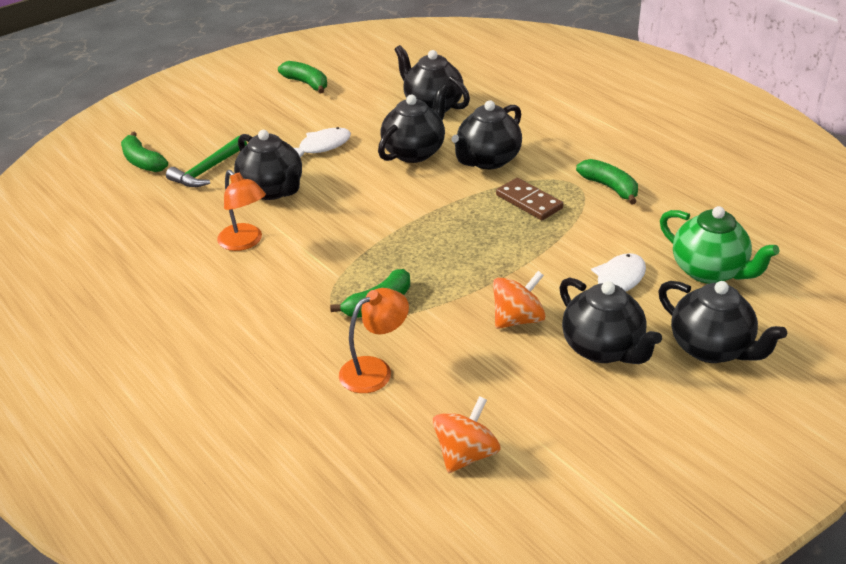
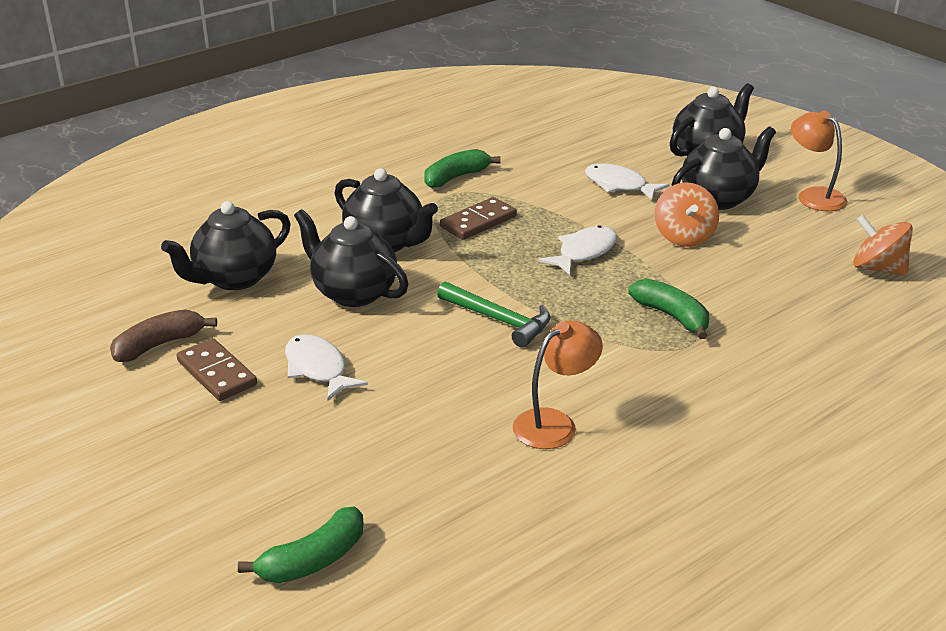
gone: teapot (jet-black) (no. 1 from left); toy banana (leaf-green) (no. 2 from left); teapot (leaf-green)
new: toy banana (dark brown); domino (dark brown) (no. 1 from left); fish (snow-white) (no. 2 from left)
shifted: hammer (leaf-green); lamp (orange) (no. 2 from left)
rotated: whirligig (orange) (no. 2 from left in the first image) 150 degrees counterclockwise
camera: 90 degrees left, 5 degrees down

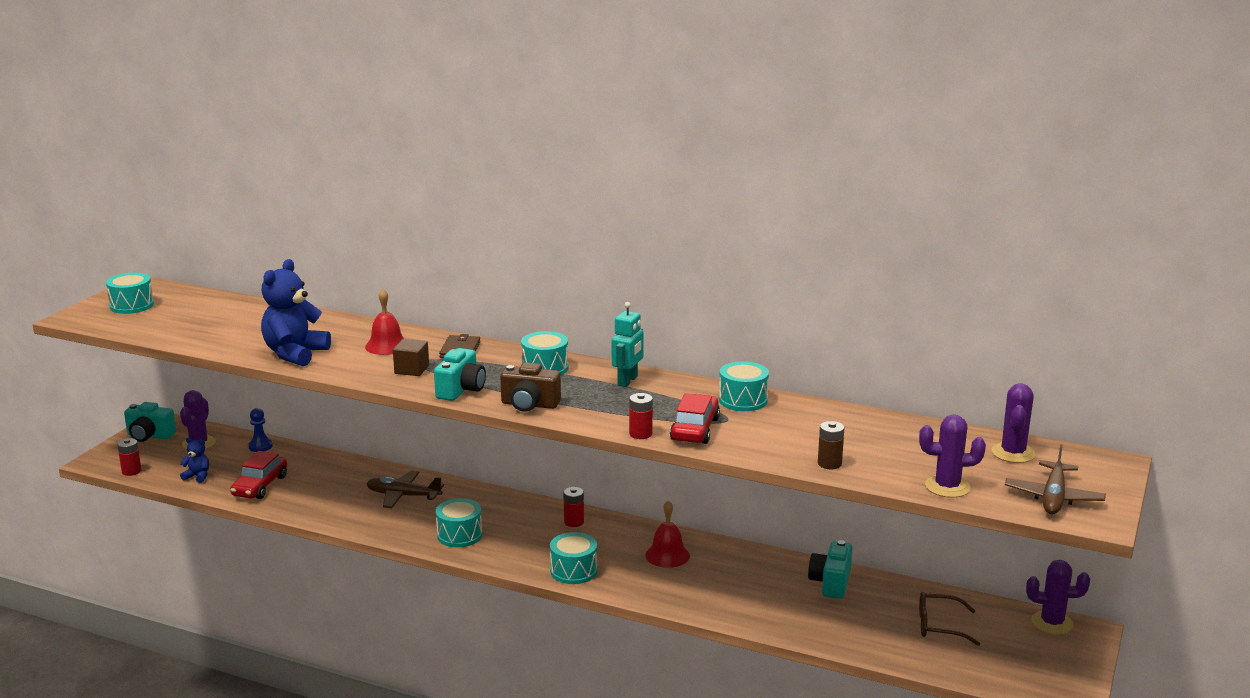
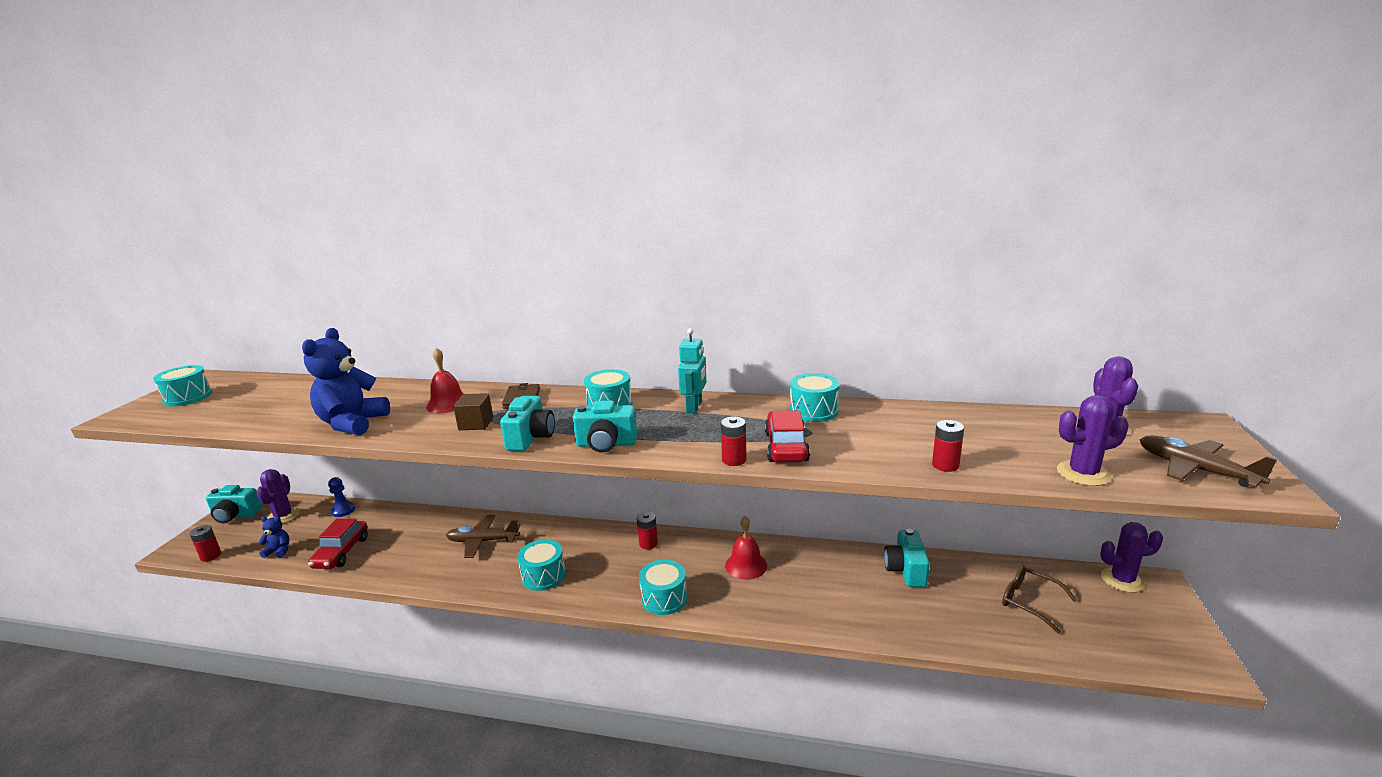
repainted: camera (dark brown) to camera (turquoise) (no. 3 from left); battery (dark brown) to battery (crimson) (no. 4 from left)
rotated: eyeglasses (dark brown) 45 degrees clockwise; plane (dark brown) (no. 2 from left) 135 degrees clockwise
camera: 10 degrees left, 0 degrees up

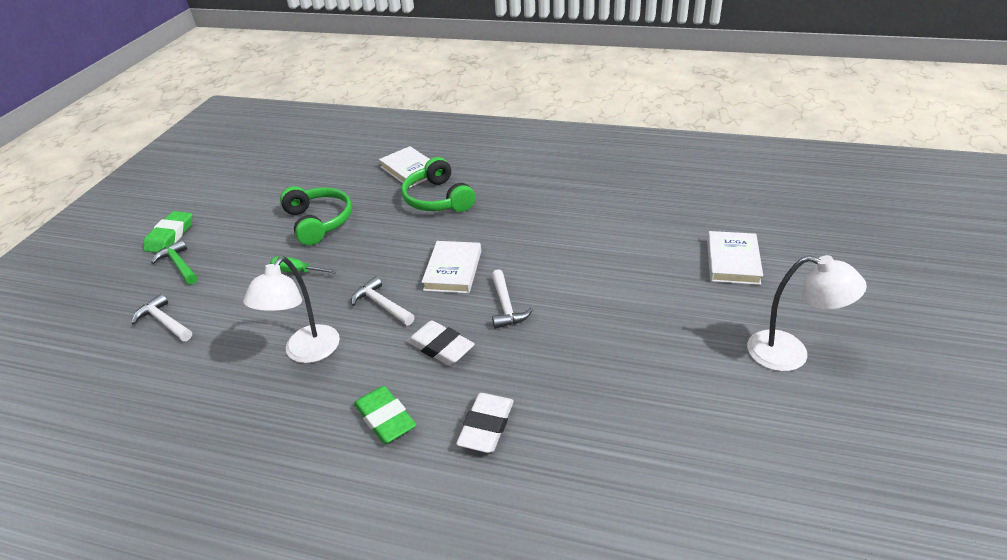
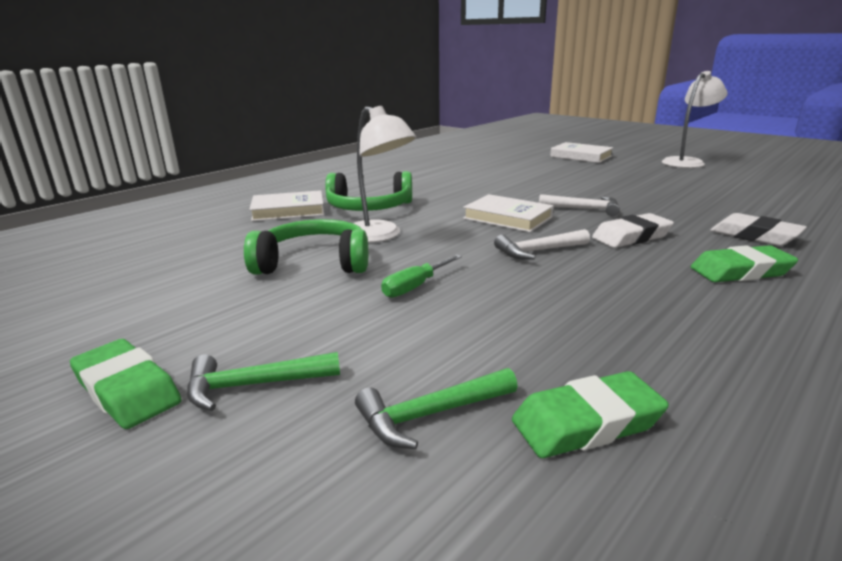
new: gum eraser (leaf-green) (no. 2 from left)
shifted: lamp (snow-white) (no. 1 from left)
repainted: hammer (snow-white) (no. 1 from left) to hammer (leaf-green) (no. 2 from left)
camera: 65 degrees left, 15 degrees down

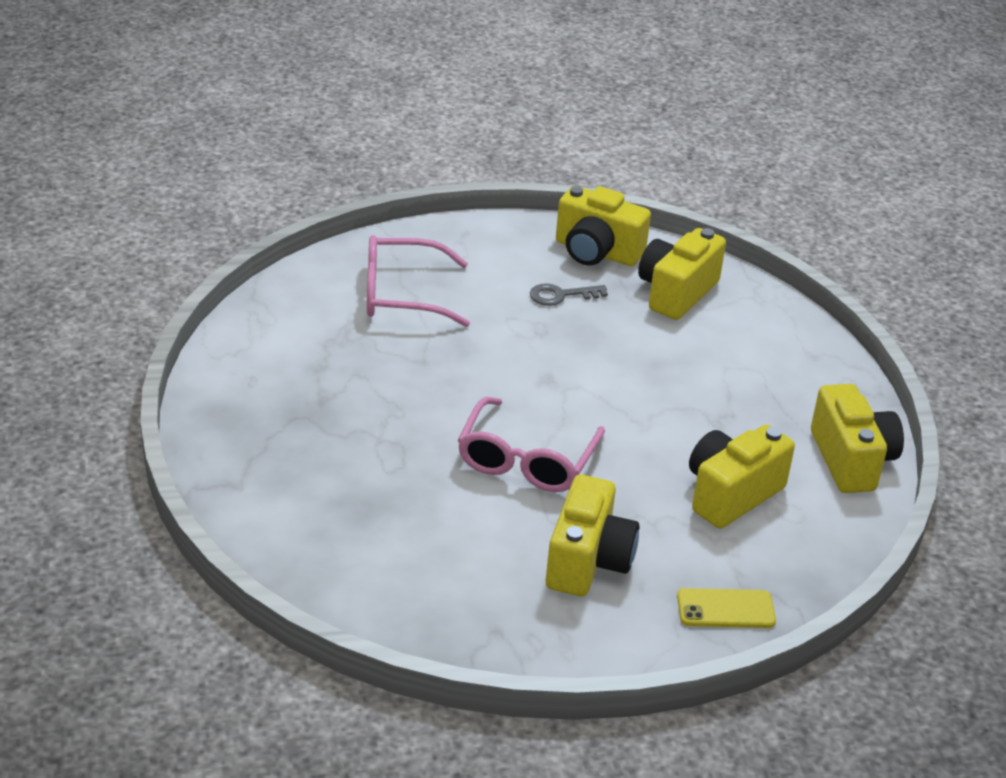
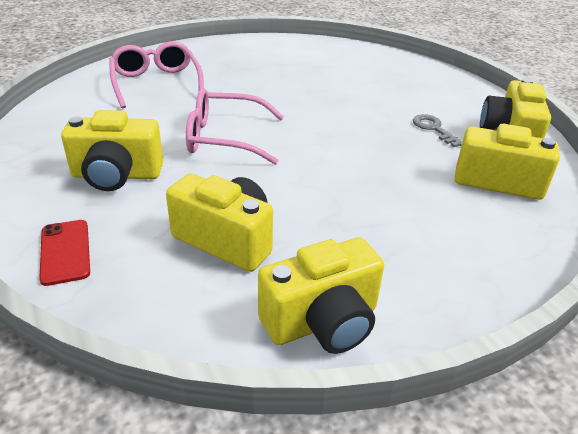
shifted: eyeglasses (pink) (no. 1 from left)
repainted: mobile phone (yellow) to mobile phone (crimson)
camera: 75 degrees right, 0 degrees up

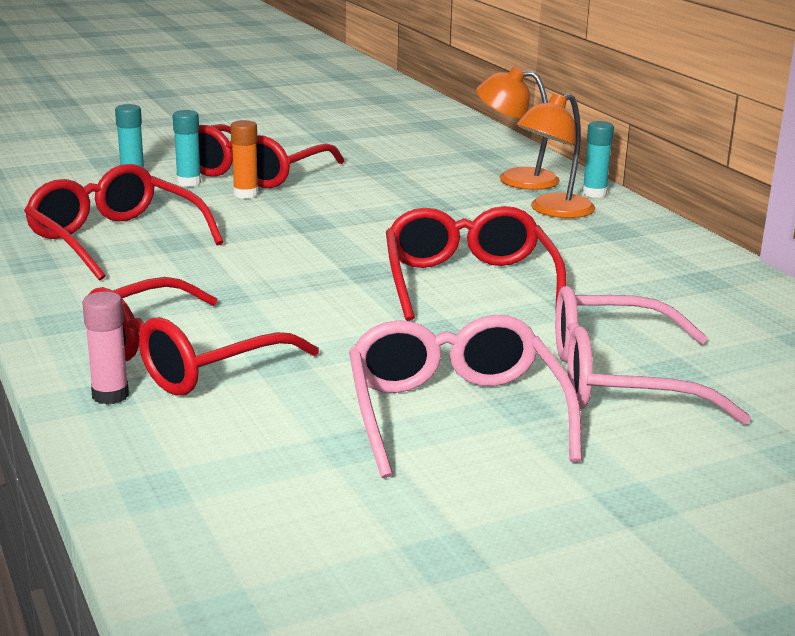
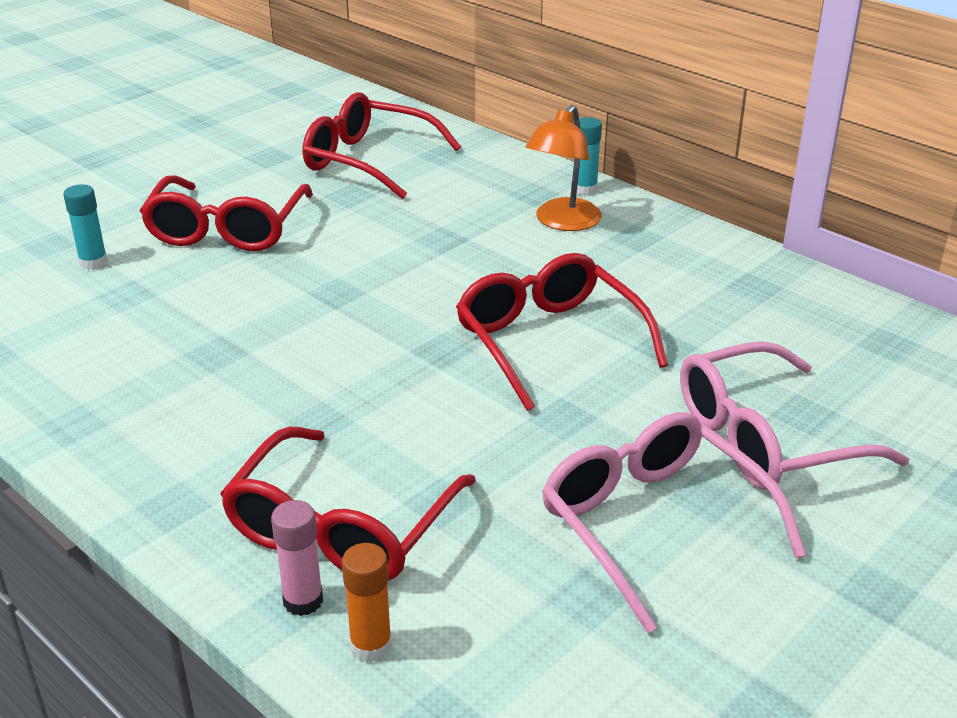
gone: stick of glue (turquoise) (no. 2 from left); lamp (orange) (no. 1 from left)
shifted: eyeglasses (crimson) (no. 1 from left in the first image) to eyeglasses (crimson) (no. 3 from left); stick of glue (orange)
camera: 20 degrees left, 10 degrees up

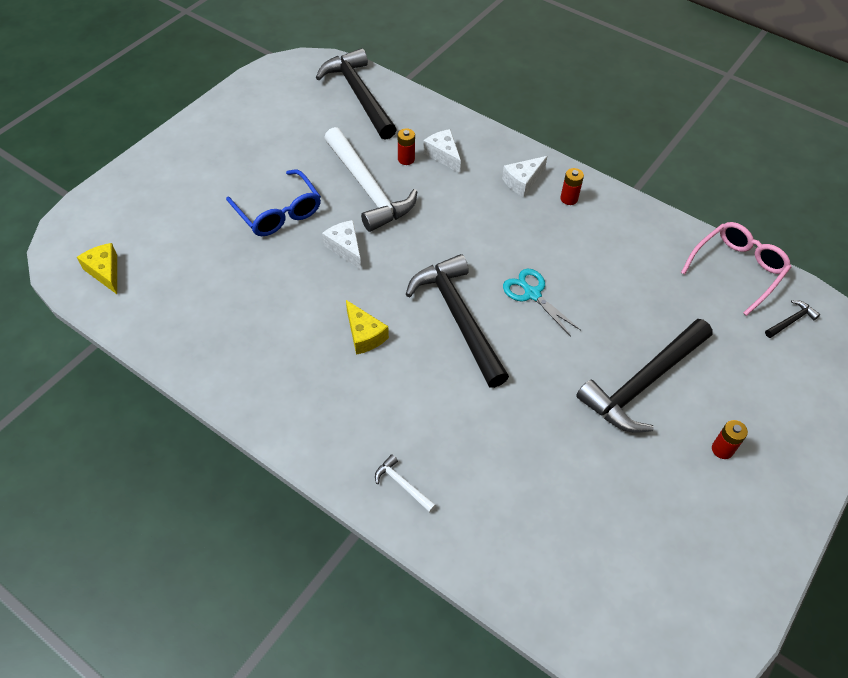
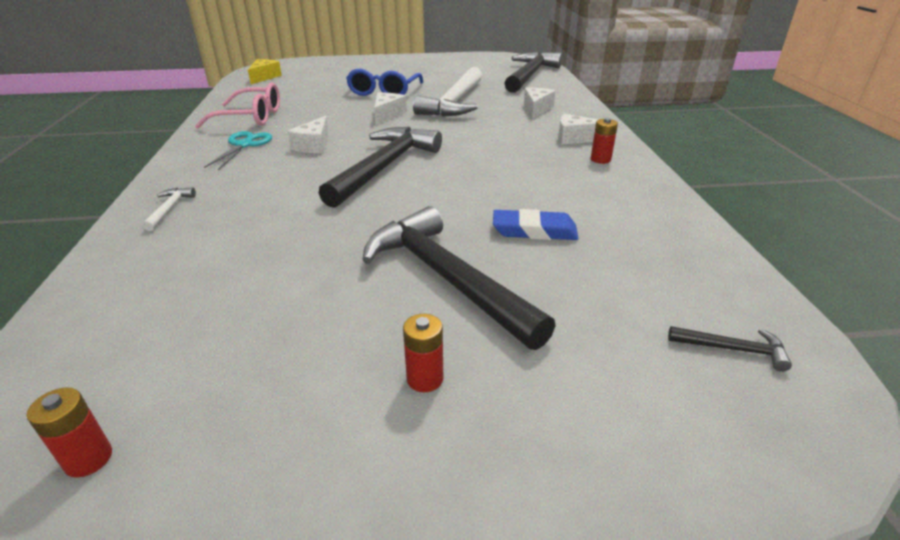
new: gum eraser (royal blue)
shifted: battery (crimson) (no. 1 from left); pair of scissors (turquoise); eyeglasses (pink)
repainted: cheese (yellow) (no. 2 from left) to cheese (snow-white) (no. 1 from left)
rotated: hammer (jet-black) (no. 3 from left in the first image) 45 degrees clockwise
camera: 50 degrees right, 20 degrees down

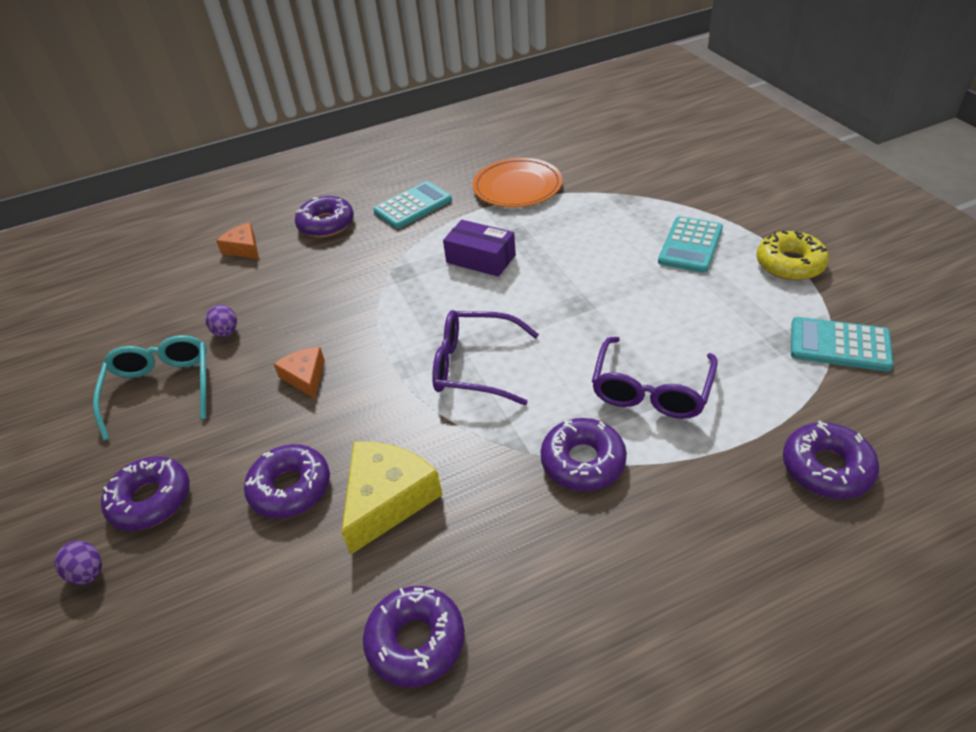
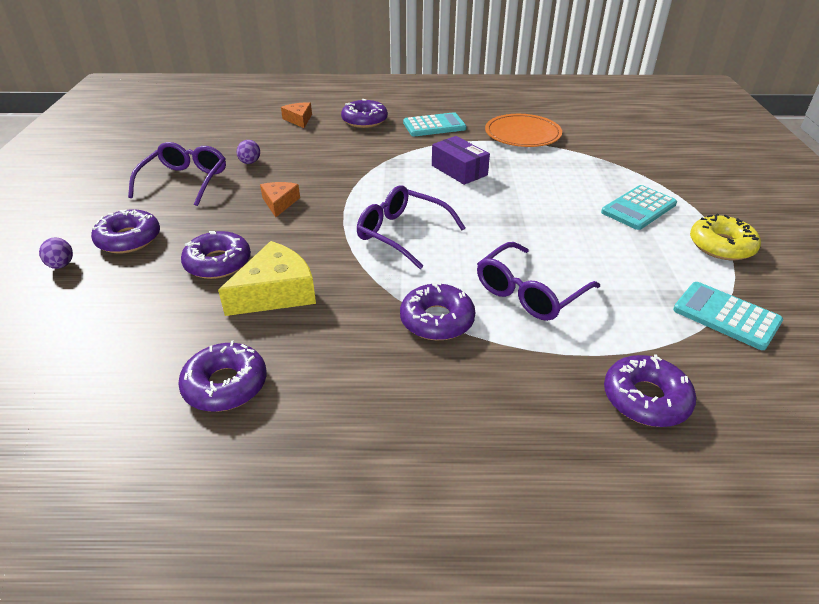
repainted: eyeglasses (turquoise) to eyeglasses (violet) (no. 1 from left)
camera: 20 degrees right, 5 degrees down

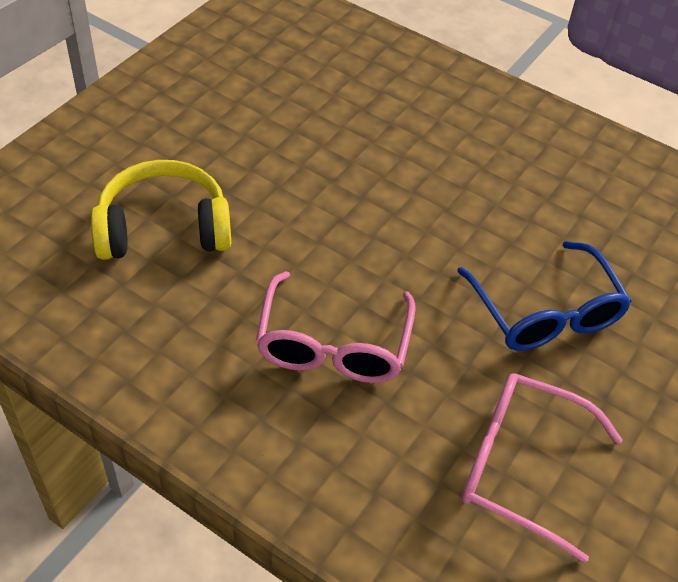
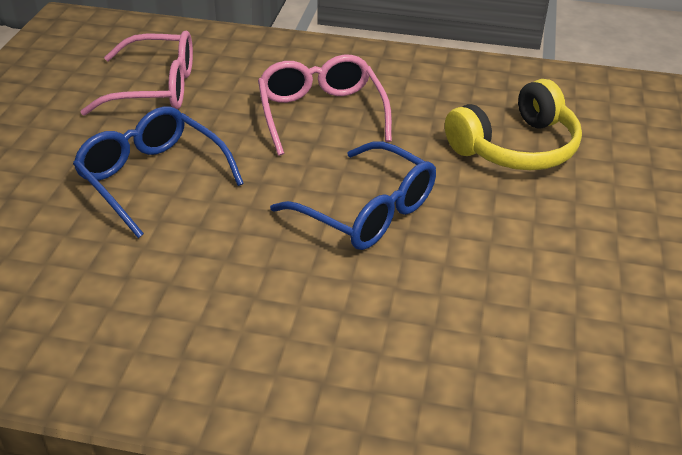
new: eyeglasses (royal blue) (no. 2 from left)
camera: 160 degrees right, 10 degrees down

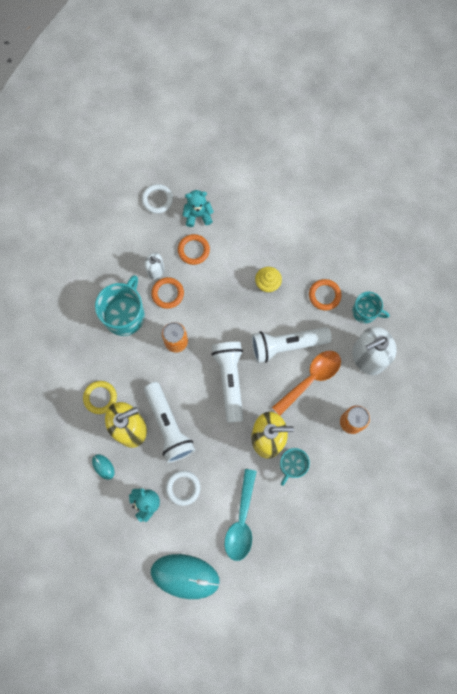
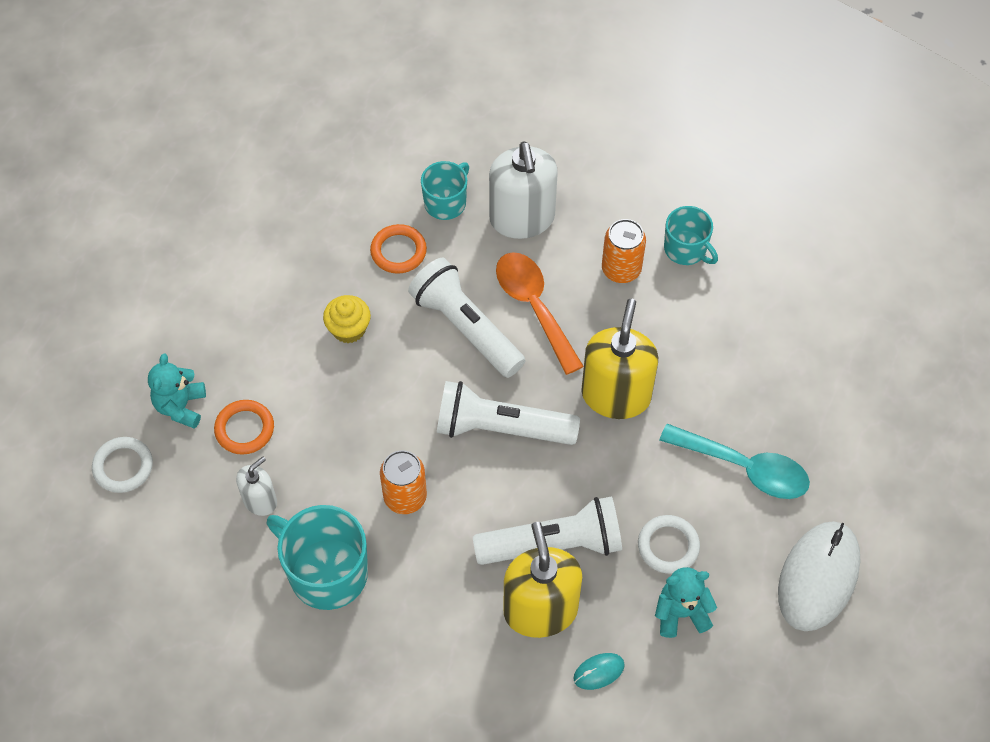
gone: torus (yellow); torus (orange) (no. 1 from left)
shifted: tea mug (turquoise) (no. 2 from left in the first image) to tea mug (turquoise) (no. 3 from left)
repainted: PC mouse (turquoise) (no. 2 from left) to PC mouse (snow-white)
rotated: flashlight (snow-white) (no. 3 from left in the first image) 135 degrees clockwise
camera: 75 degrees left, 15 degrees down

